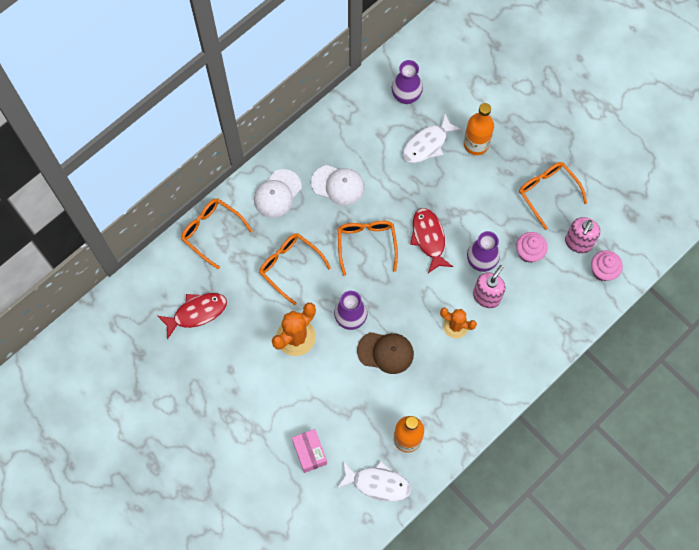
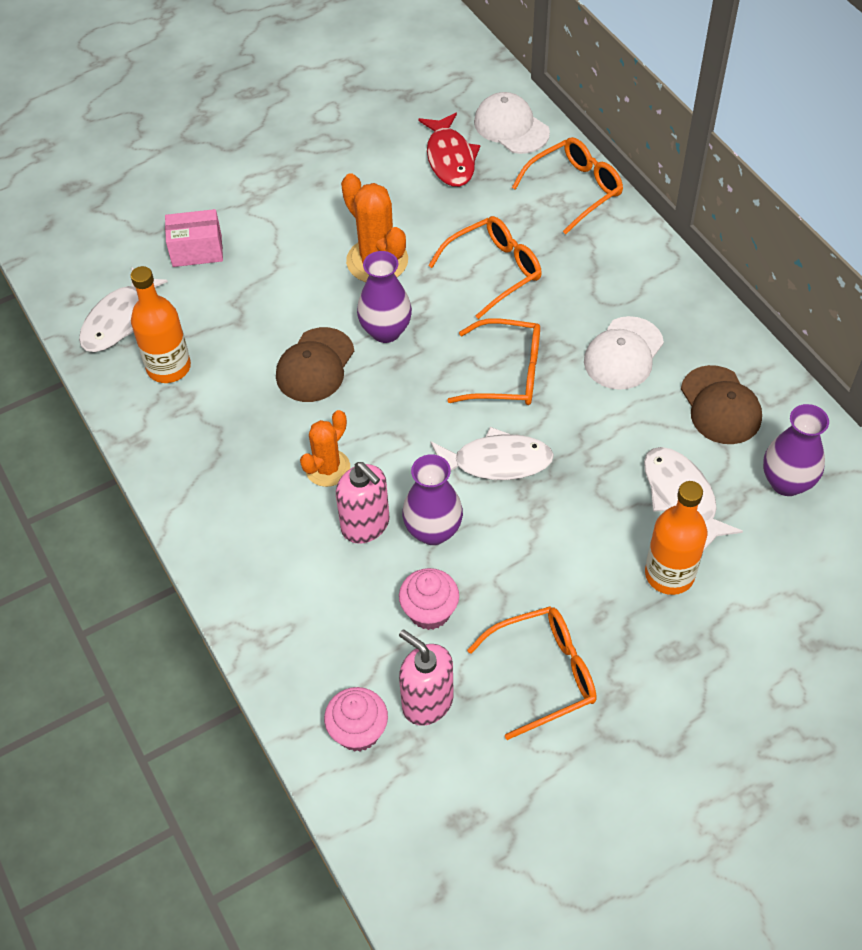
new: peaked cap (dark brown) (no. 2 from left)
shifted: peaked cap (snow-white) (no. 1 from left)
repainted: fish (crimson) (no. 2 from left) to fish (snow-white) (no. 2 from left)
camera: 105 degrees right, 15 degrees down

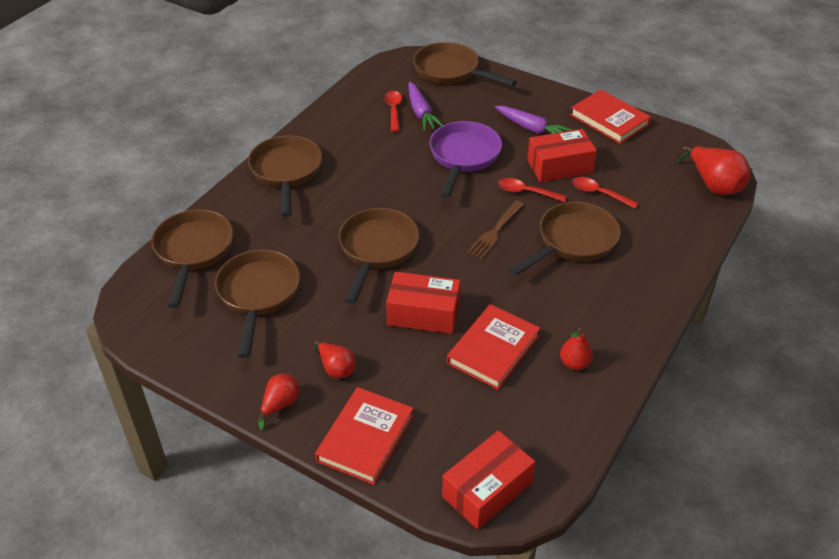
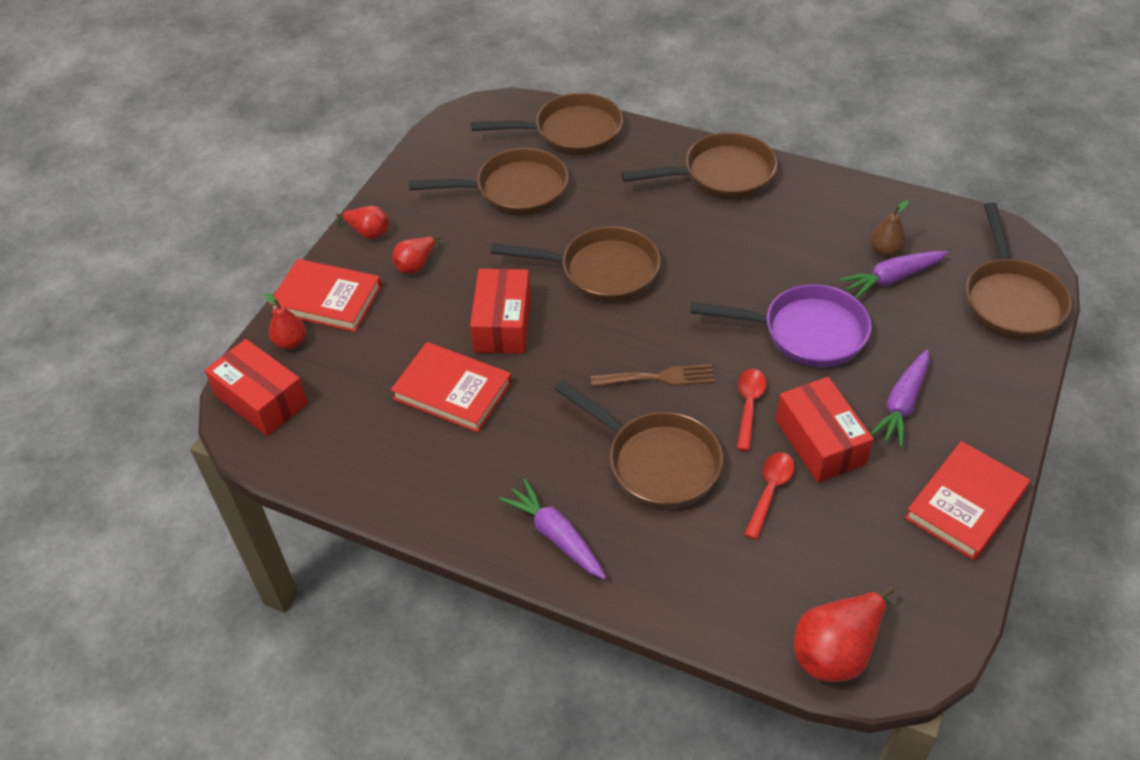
new: toy carrot (violet) (no. 1 from left)
shifted: toy pear (crimson) (no. 3 from left in the first image) to toy pear (crimson) (no. 1 from left)
swapped: tablespoon (crimson) (no. 1 from left) to toy pear (dark brown)
rotated: pan (dark brown) (no. 5 from left in the first image) 150 degrees clockwise; table fork (dark brown) 150 degrees clockwise
camera: 85 degrees right, 5 degrees up

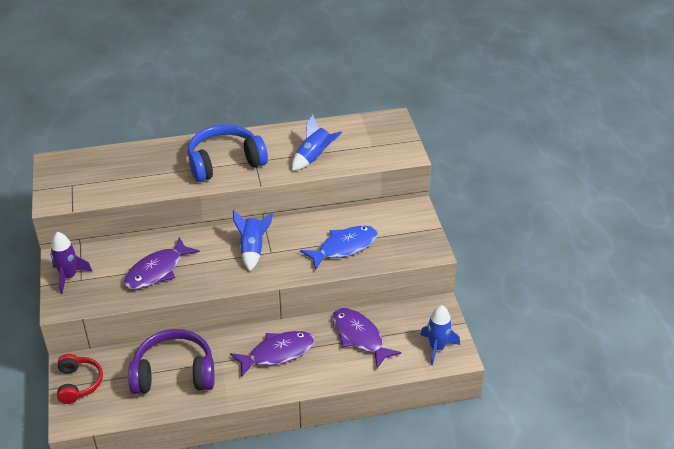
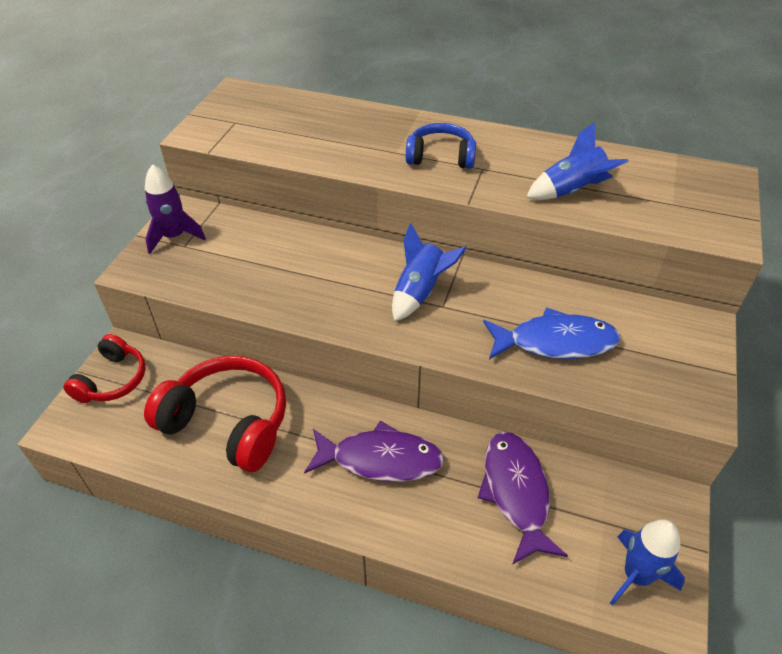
gone: fish (violet) (no. 1 from left)
repainted: headphones (violet) to headphones (crimson) (no. 2 from left)
scaled: headphones (royal blue) x0.61
camera: 30 degrees right, 5 degrees up

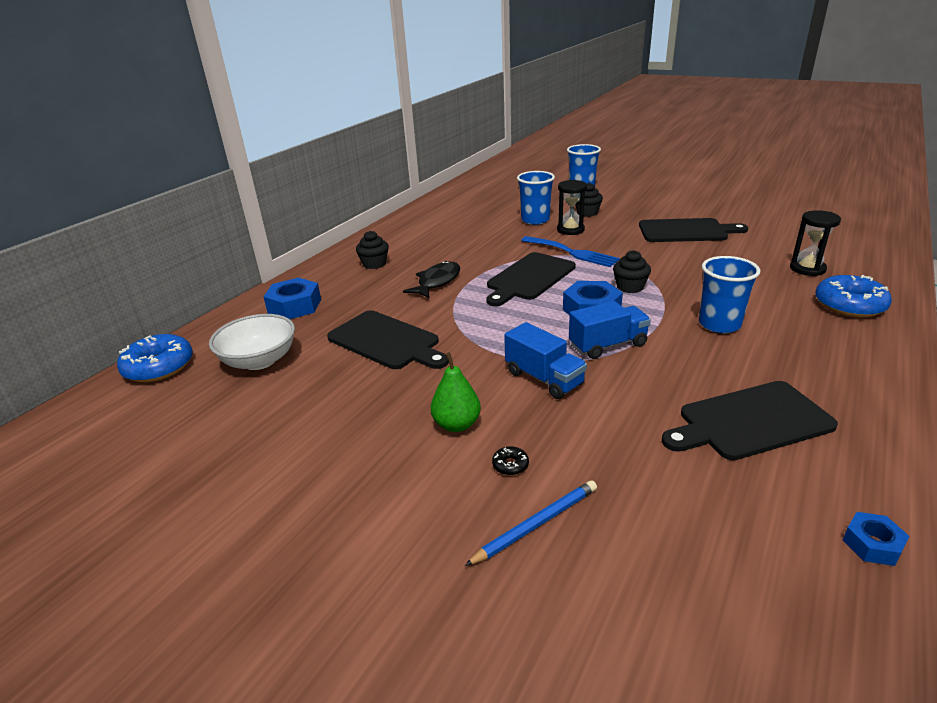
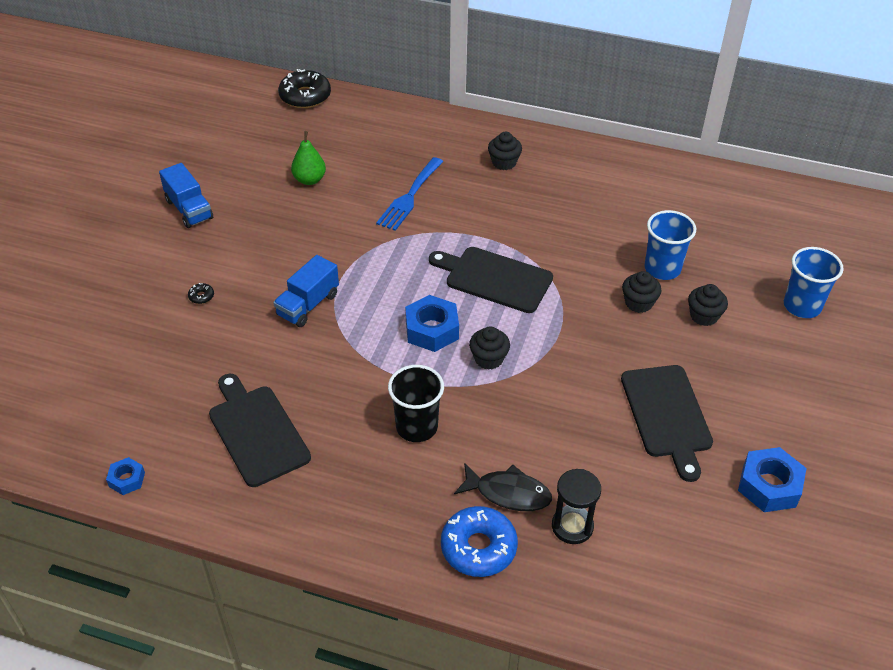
gone: deep dish (snow-white); bread board (jet-black) (no. 1 from left); lead pencil (royal blue)
shifted: hex nut (royal blue) (no. 1 from left in the first image) to hex nut (royal blue) (no. 3 from left); fish (jet-black); toy pear (leaf-green); table fork (royal blue); truck (royal blue) (no. 2 from left in the first image) to truck (royal blue) (no. 1 from left)
swapped: sand timer (jet-black) (no. 1 from left) to muffin (jet-black) (no. 3 from left)
repainted: glazed donut (royal blue) (no. 1 from left) to glazed donut (jet-black) (no. 2 from left); tumbler (royal blue) (no. 3 from left) to tumbler (jet-black)
camera: 75 degrees right, 15 degrees up

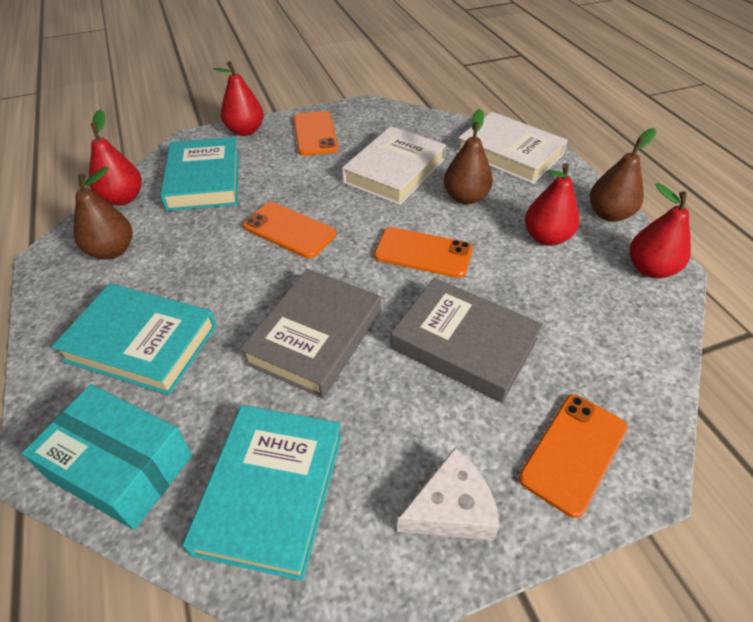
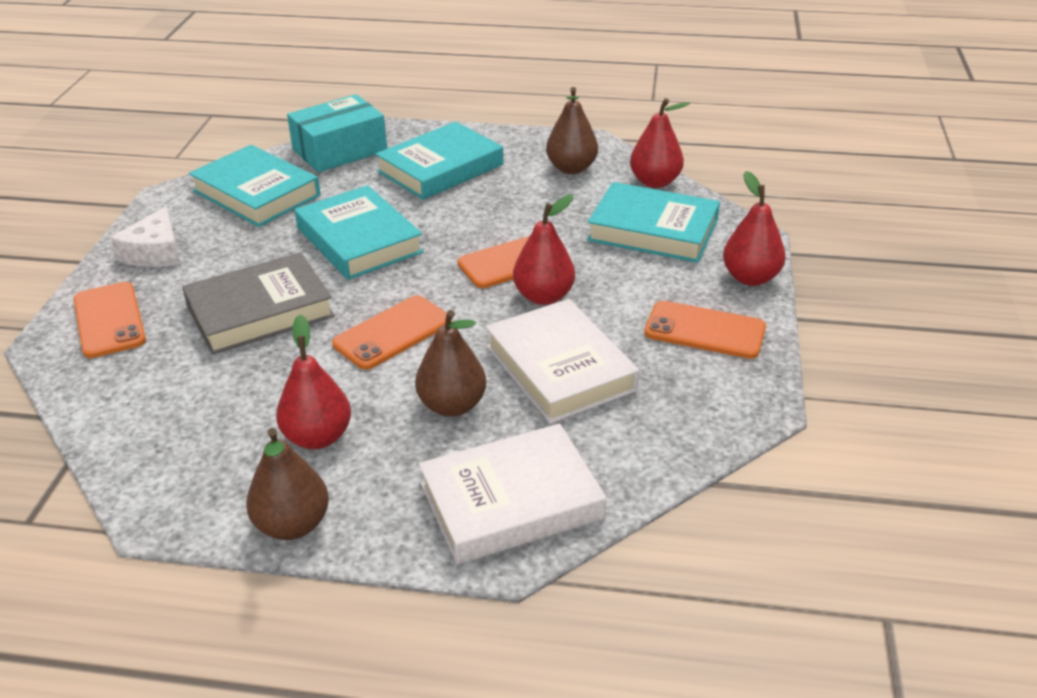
shifted: toy pear (crimson) (no. 4 from left in the first image) to toy pear (crimson) (no. 2 from left)
repainted: hardcover (gray) (no. 1 from left) to hardcover (turquoise) (no. 2 from left)
camera: 120 degrees right, 10 degrees down

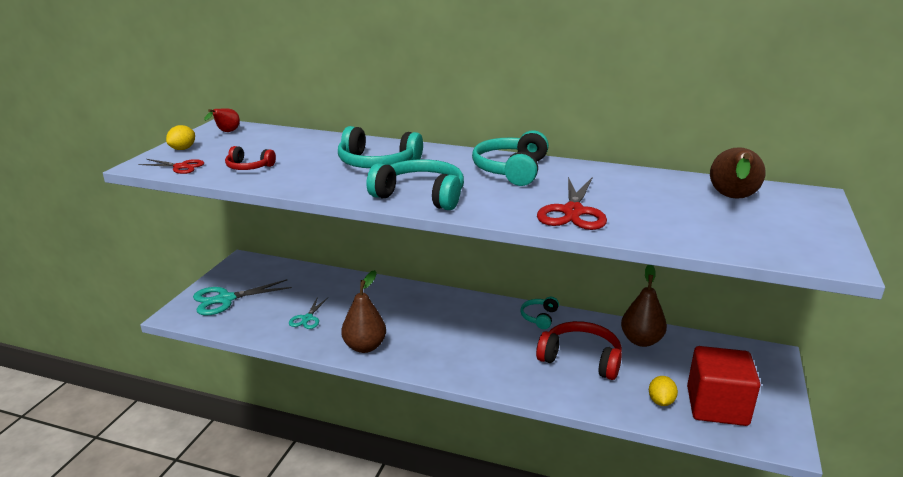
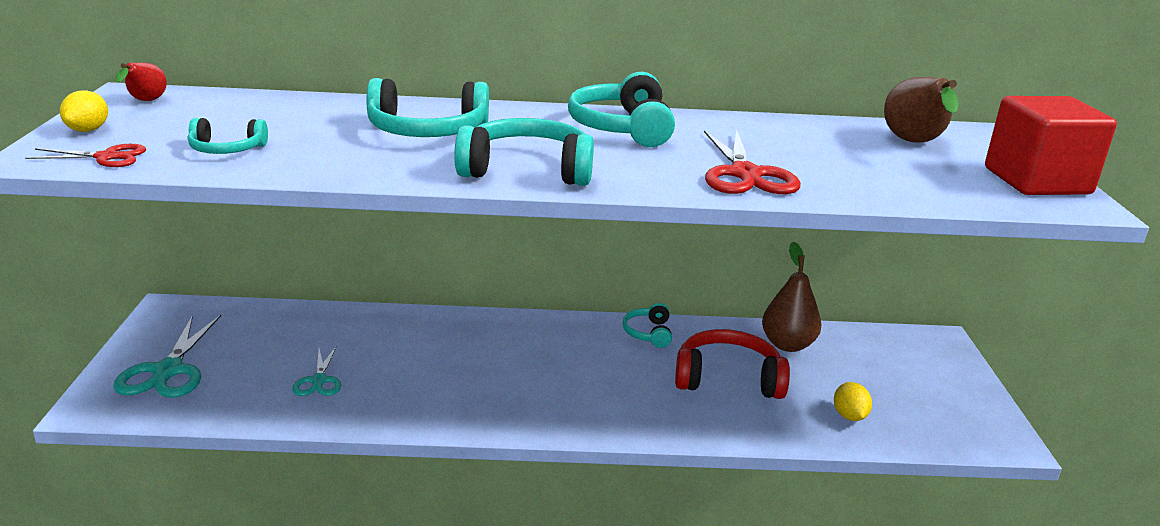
gone: toy pear (dark brown) (no. 1 from left)
shifted: solid cube (crimson)
repainted: headphones (crimson) (no. 1 from left) to headphones (turquoise) (no. 1 from left)
rotated: pair of scissors (turquoise) (no. 1 from left) 45 degrees counterclockwise
camera: 20 degrees left, 0 degrees up

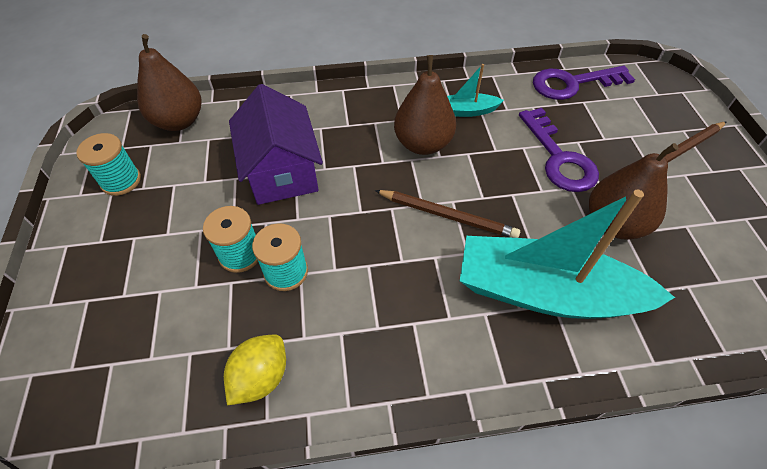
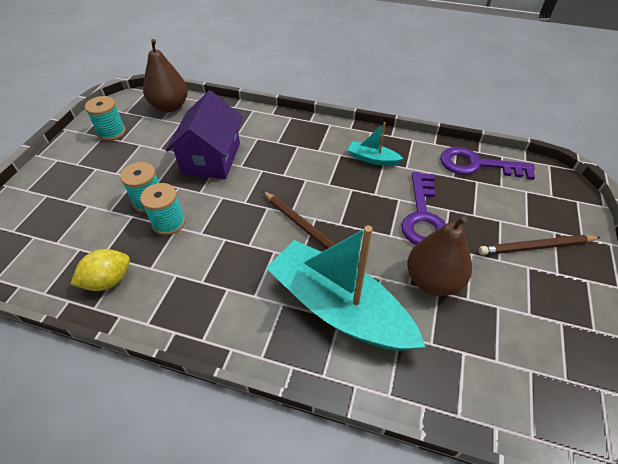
gone: toy pear (dark brown) (no. 2 from left)
camera: 25 degrees right, 5 degrees down

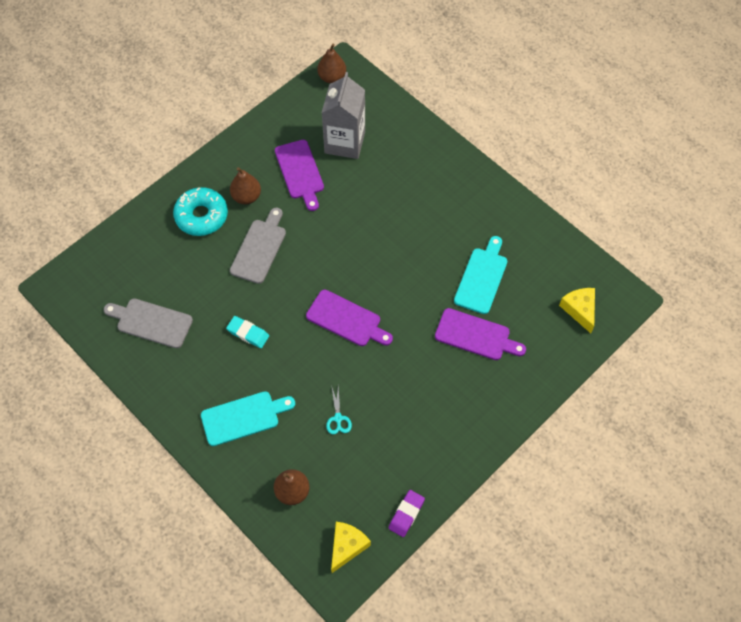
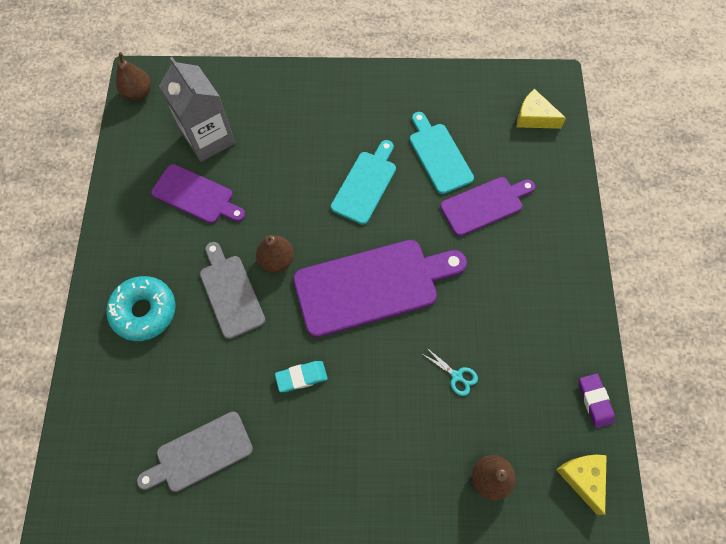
shifted: bread board (turquoise) (no. 1 from left); toy pear (dark brown) (no. 1 from left in the first image) to toy pear (dark brown) (no. 2 from left)
scaled: bread board (violet) (no. 2 from left) x1.67
camera: 45 degrees left, 5 degrees up

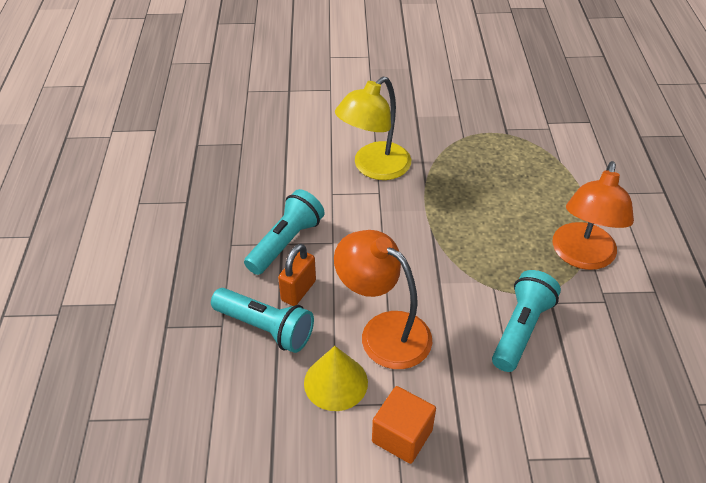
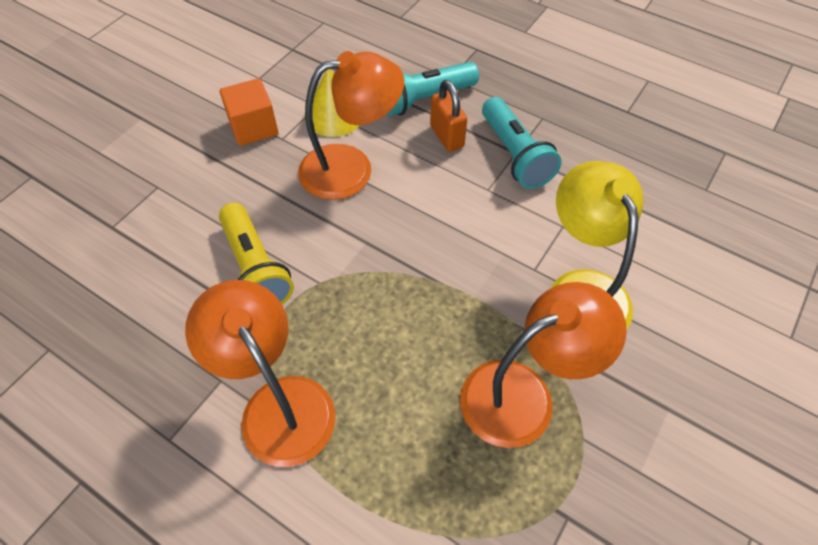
new: lamp (orange) (no. 3 from left)
repainted: flashlight (turquoise) (no. 3 from left) to flashlight (yellow)
camera: 125 degrees right, 10 degrees up

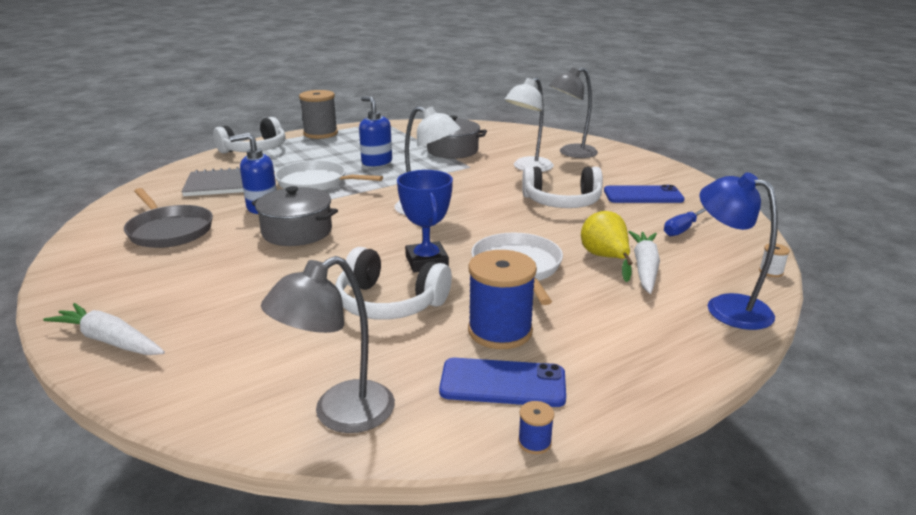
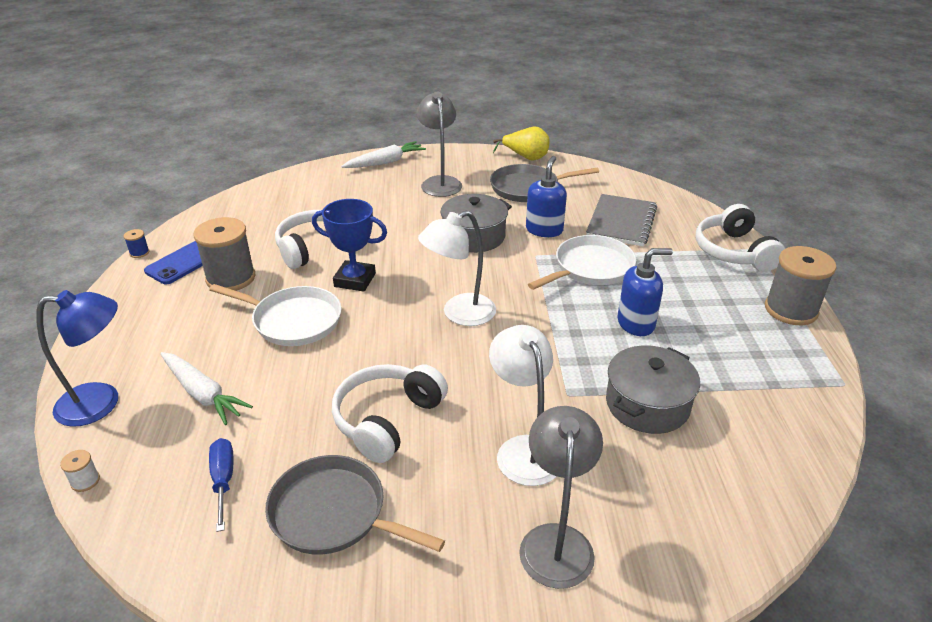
shifted: lamp (gray) (no. 1 from left); toy pear (yellow)
swapped: mobile phone (royal blue) (no. 2 from left) to pan (gray) (no. 1 from left)
repainted: spool (royal blue) (no. 1 from left) to spool (gray) (no. 1 from left)
camera: 120 degrees right, 10 degrees up

